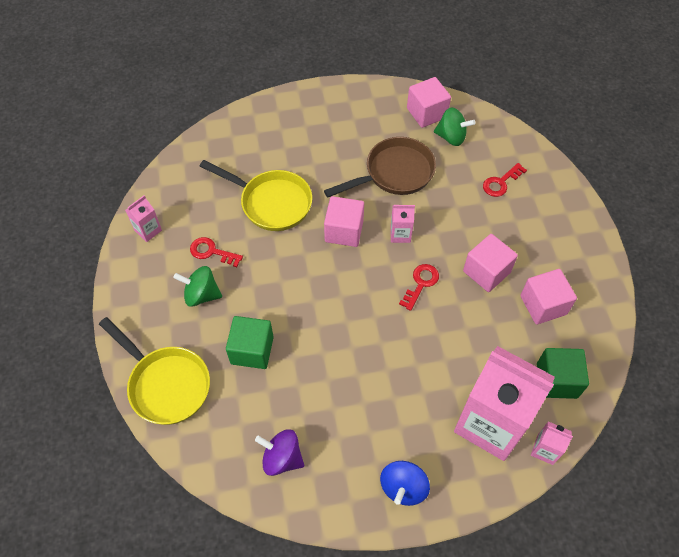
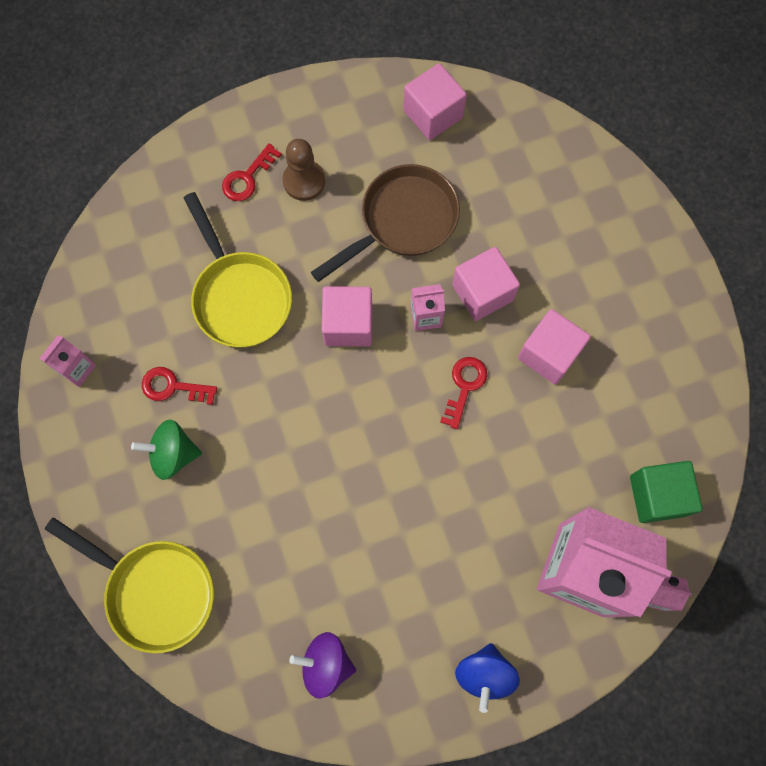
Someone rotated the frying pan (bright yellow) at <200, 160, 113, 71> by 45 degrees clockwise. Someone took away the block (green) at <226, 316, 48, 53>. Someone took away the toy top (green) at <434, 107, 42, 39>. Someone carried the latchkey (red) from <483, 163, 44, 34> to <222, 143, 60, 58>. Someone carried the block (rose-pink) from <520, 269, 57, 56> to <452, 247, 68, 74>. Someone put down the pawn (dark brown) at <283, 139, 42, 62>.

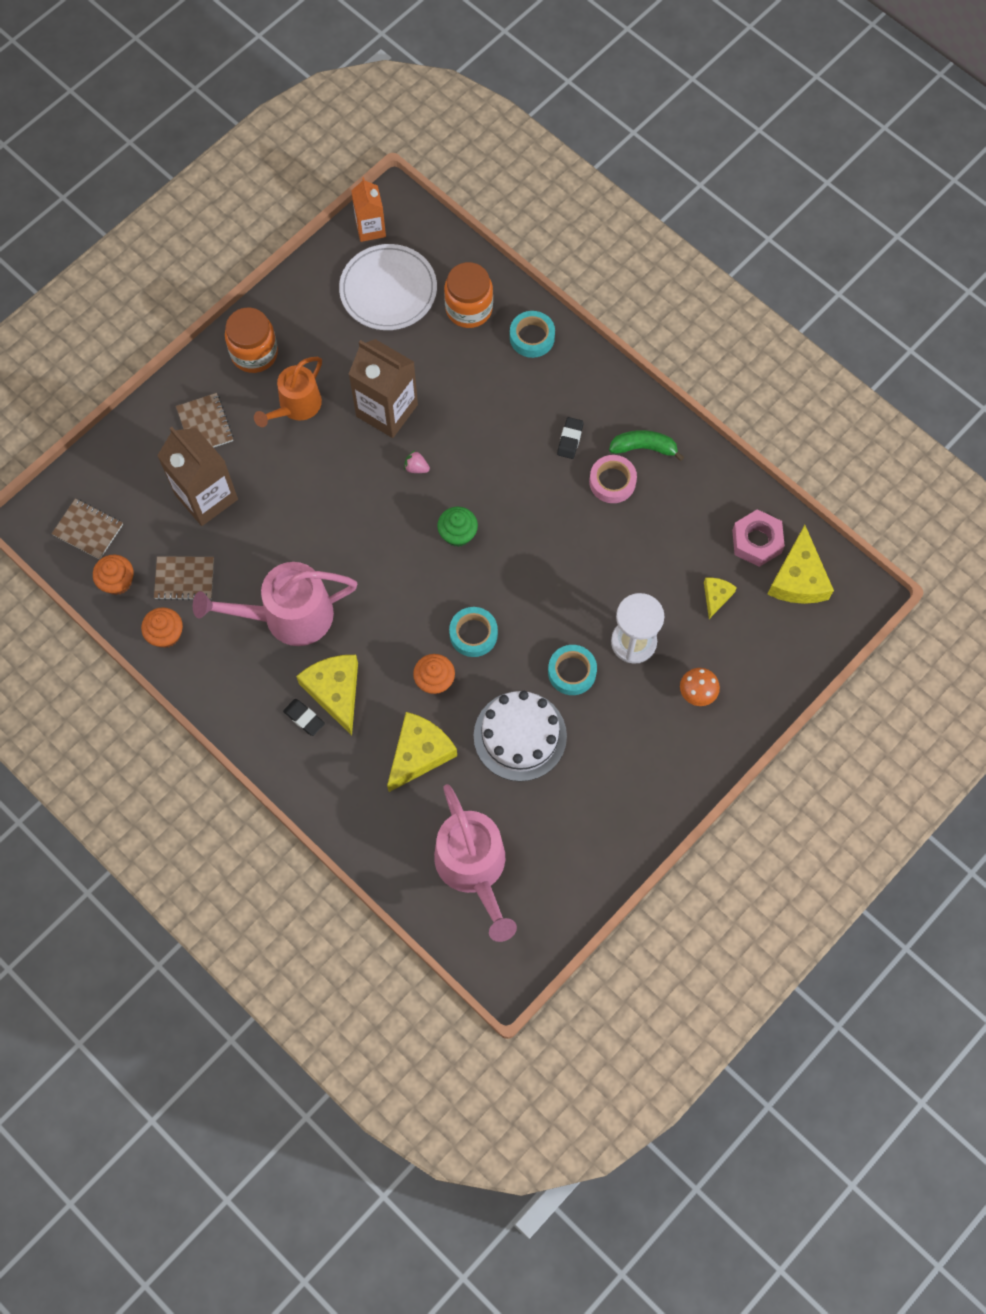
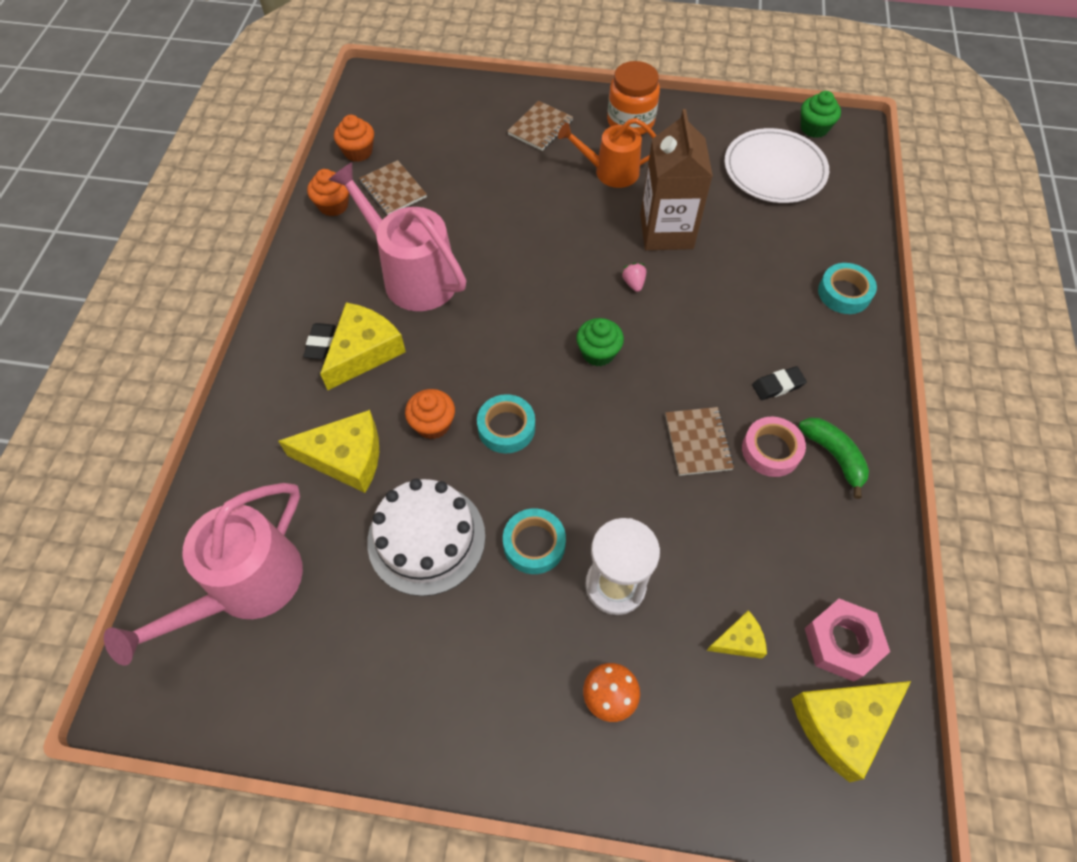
Someone carried the notepad (dark brown) from <51, 498, 72, 62> to <665, 407, 69, 69>. Someone took away the milk carton (dark brown) at <157, 427, 81, 99>. Someone swapped the milk carton (orange-coloured) at <351, 177, 35, 65> for the fairy cake (green) at <801, 91, 40, 47>. Someone took away the jam jar (orange-coloured) at <444, 262, 49, 66>.

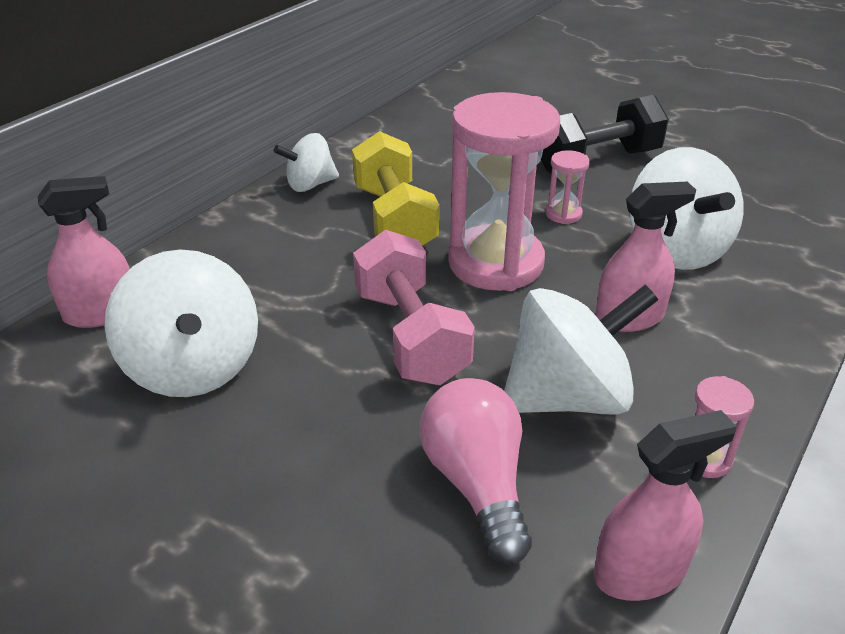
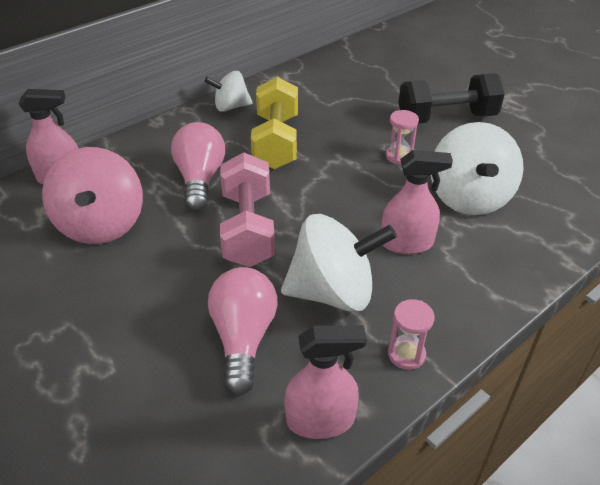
Someone repainted the toy top (white) at <105, 249, 153, 148>, which became the toy top (rose-pink) at <42, 147, 101, 97>. Someone took away the hourglass (rose-pink) at <448, 92, 112, 199>. Someone put down the light bulb (rose-pink) at <171, 122, 54, 89>.

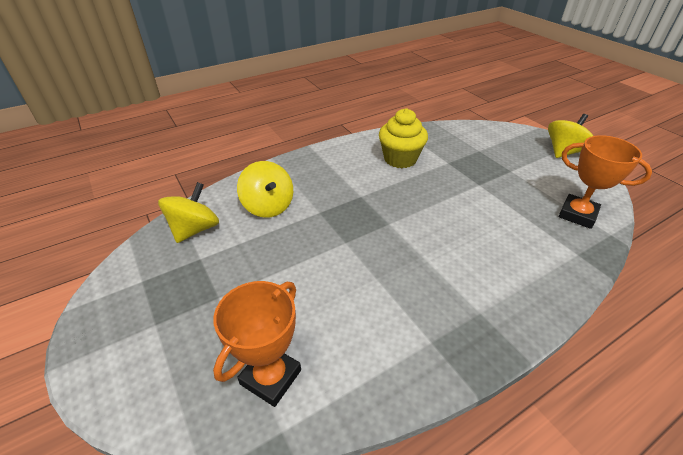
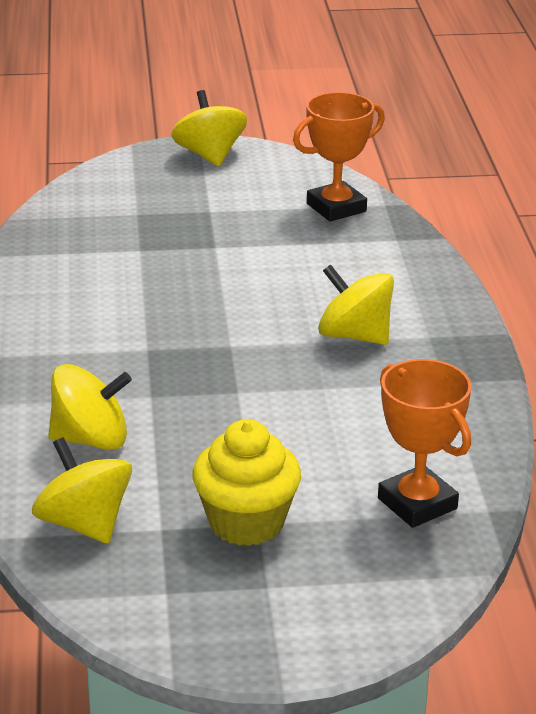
Someone carried the fairy cake (bright yellow) from <379, 108, 49, 60> to <192, 419, 109, 127>. Someone put down the toy top (bright yellow) at <318, 264, 76, 81>.

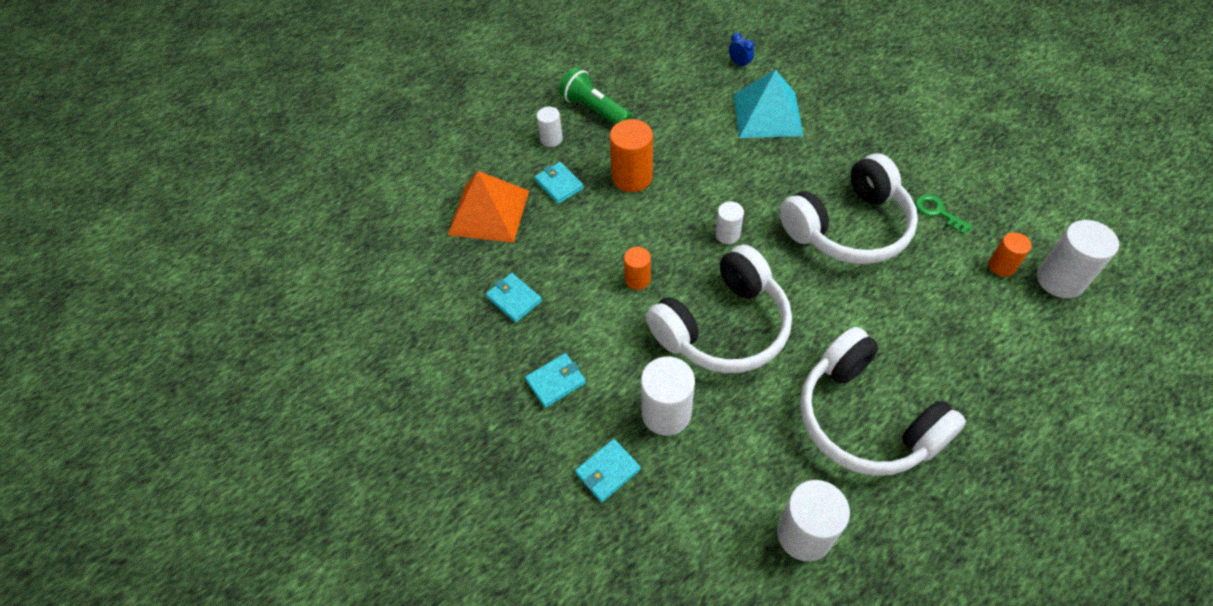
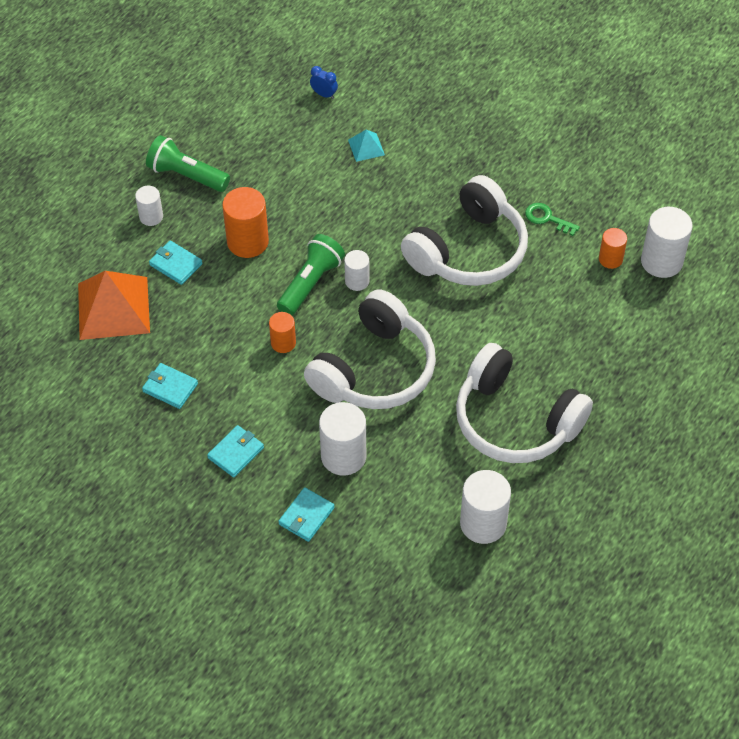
Someone scaled the solid pyramid (turquoise) at <734, 70, 69, 68> by 0.46. Someone put down the pocket torch (green) at <277, 234, 68, 81>.

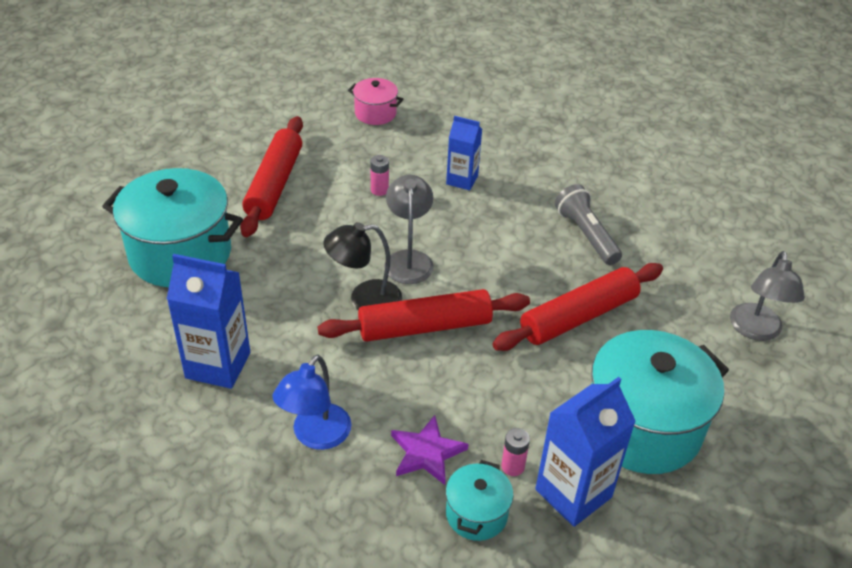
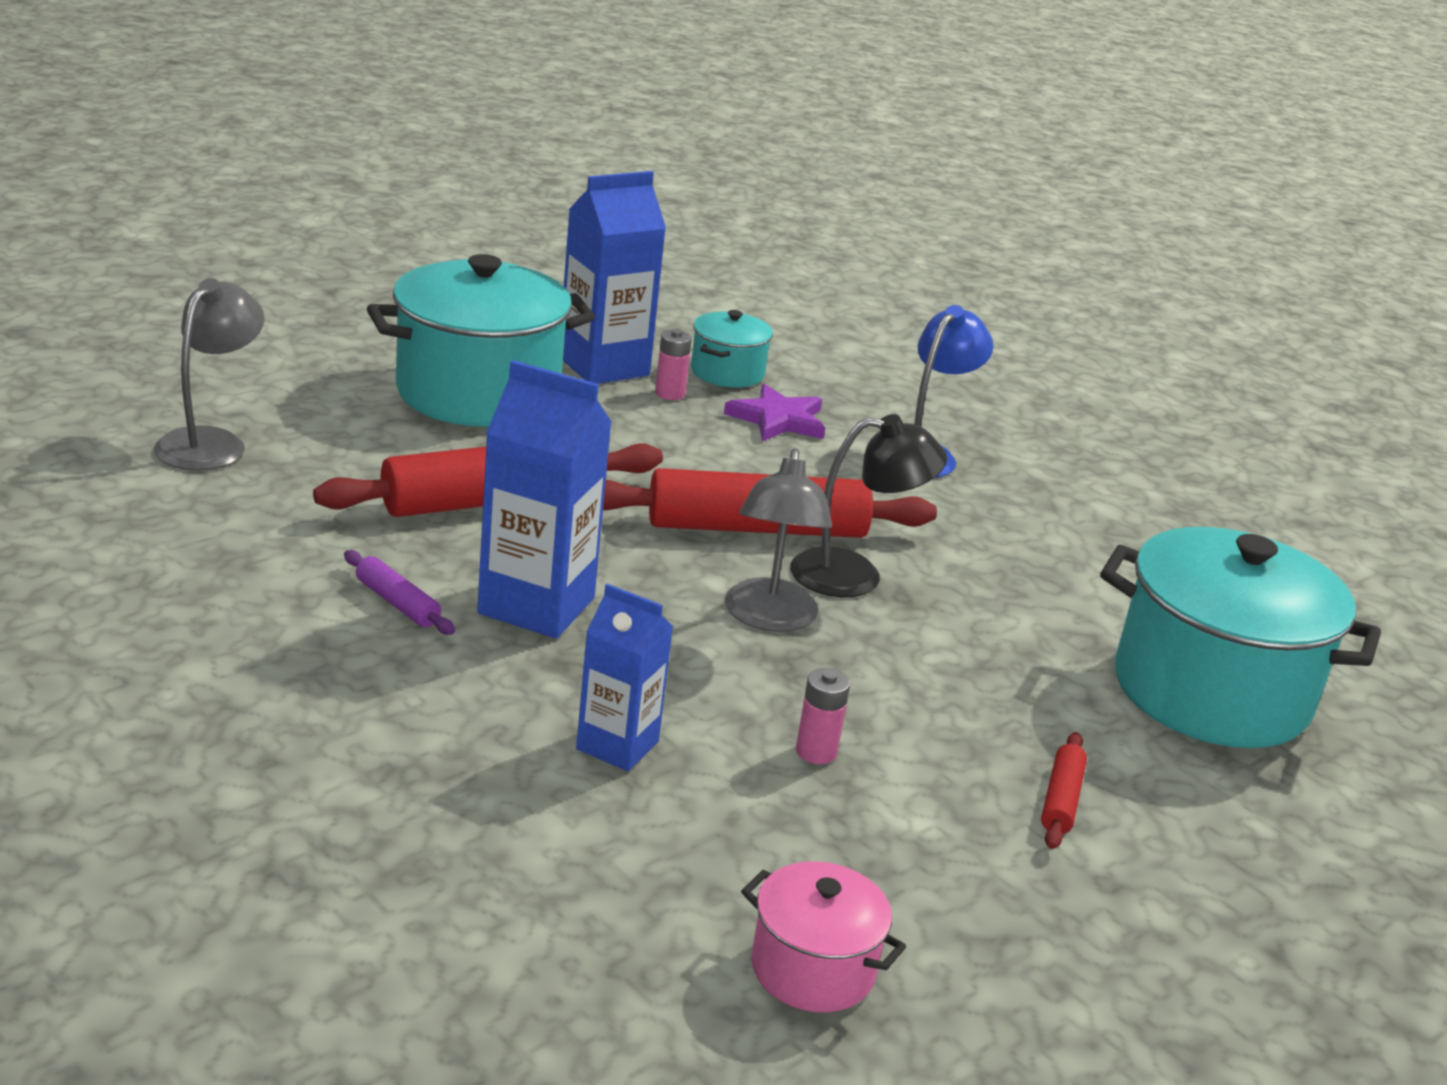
Someone carried the milk carton (royal blue) from <167, 254, 83, 135> to <477, 360, 135, 279>. Someone scaled the pastry roller (red) at <240, 116, 63, 121> by 0.44. Someone swapped the pocket torch (grey) at <555, 184, 67, 81> for the pastry roller (royal purple) at <344, 550, 111, 85>.

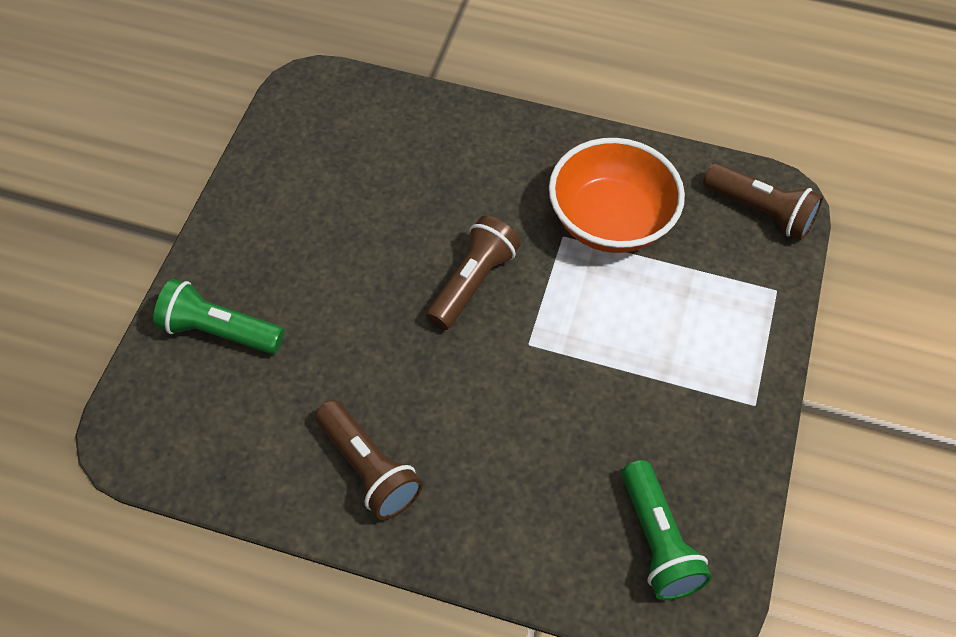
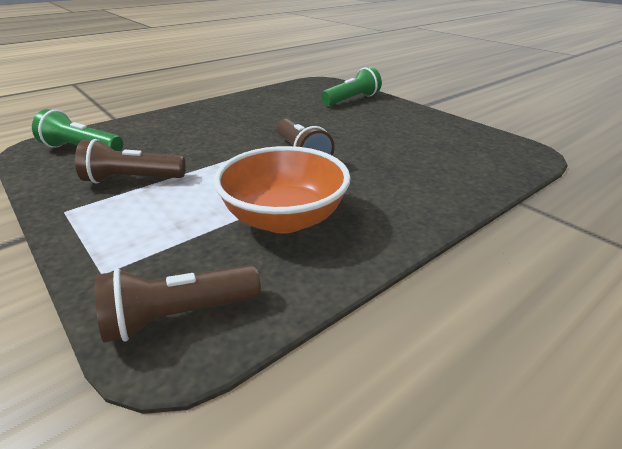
Someone carried the pocket torch (dark brown) from <315, 400, 108, 120> to <75, 139, 110, 45>.

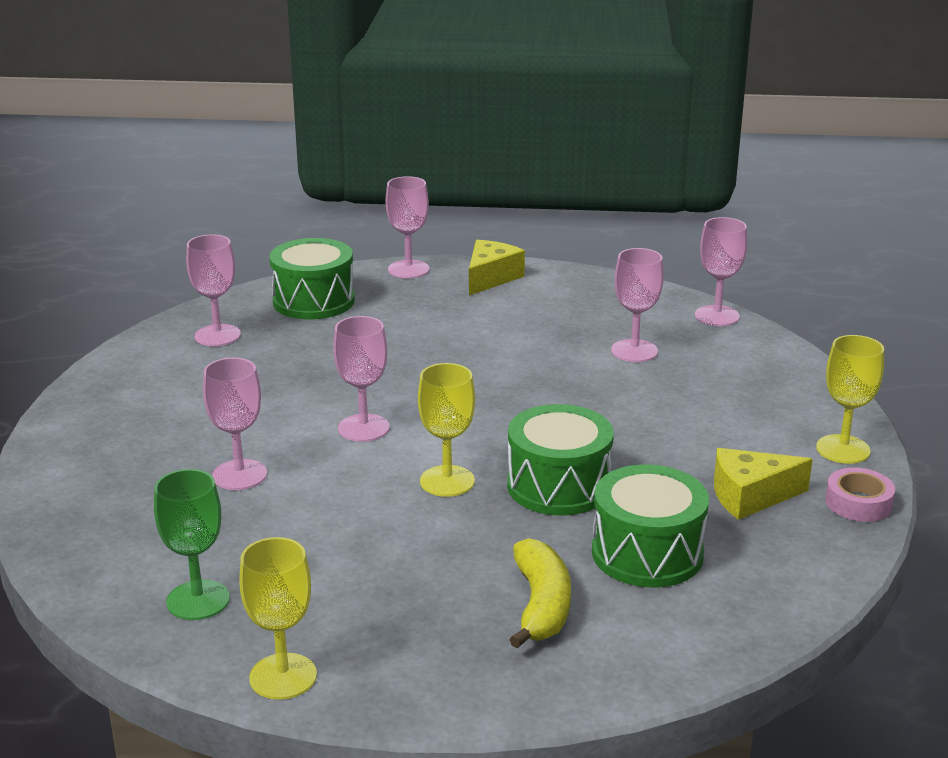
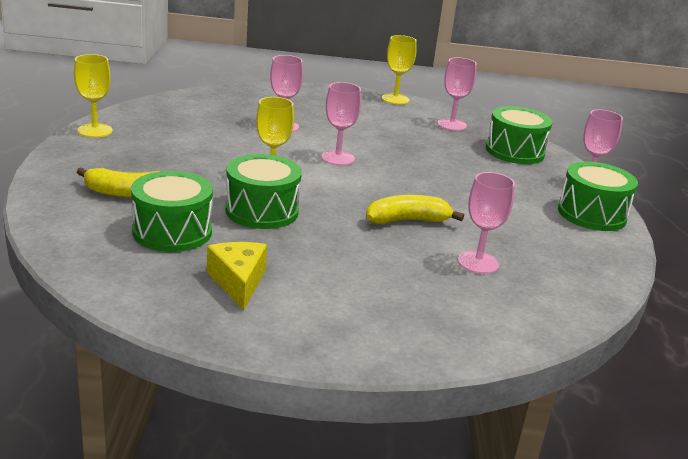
Someone took away the goblet (green) at <154, 469, 76, 151>. Someone swapped the piece of cheese (bright yellow) at <469, 240, 56, 55> for the drum (green) at <558, 162, 80, 69>. Someone took away the goblet (rose-pink) at <695, 217, 52, 109>. Someone carried the goblet (bright yellow) from <816, 335, 68, 129> to <382, 35, 35, 70>. Someone took away the roll of tape (rose-pink) at <825, 468, 70, 54>. Someone put down the toy banana (bright yellow) at <366, 195, 98, 29>.

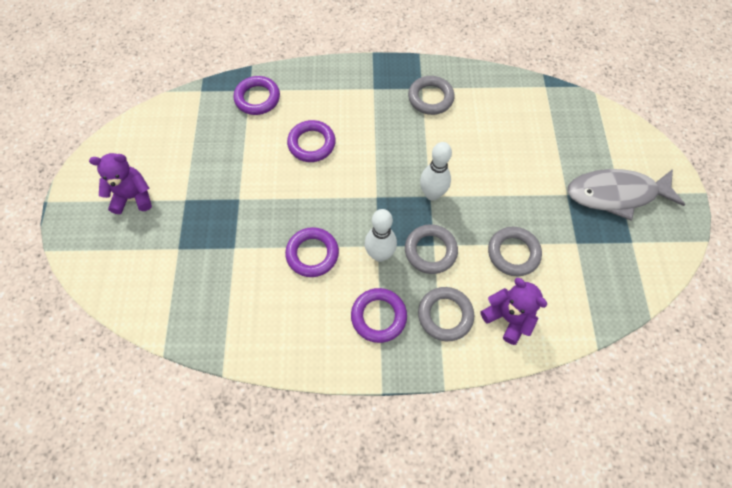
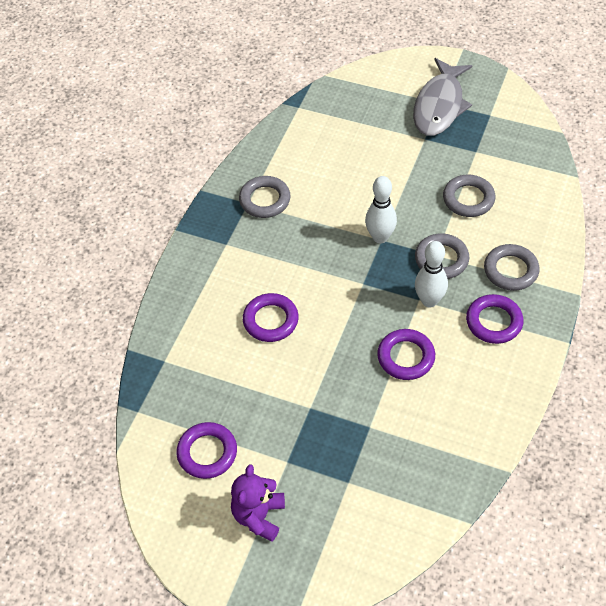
Someone carried the hoop (royal purple) from <233, 76, 47, 39> to <176, 422, 61, 57>. Someone took away the stuffed bear (royal purple) at <481, 278, 66, 67>.

